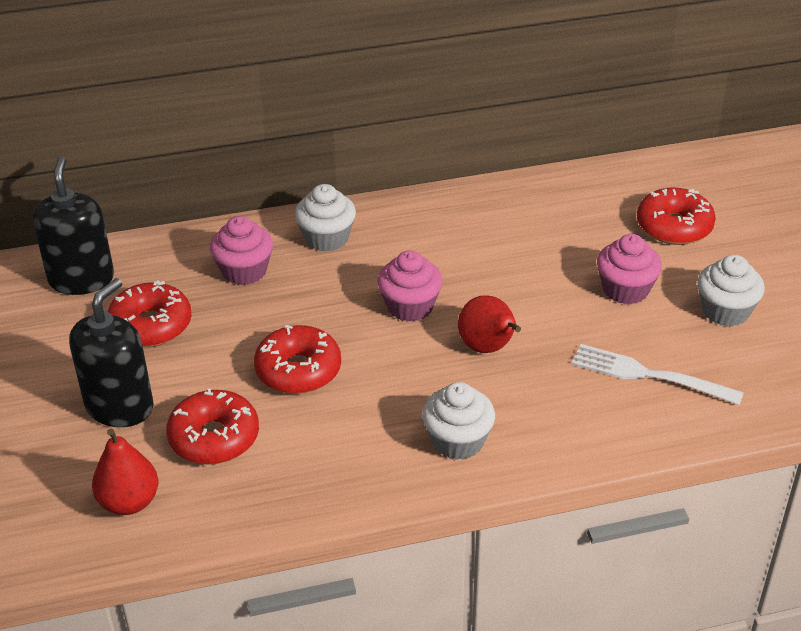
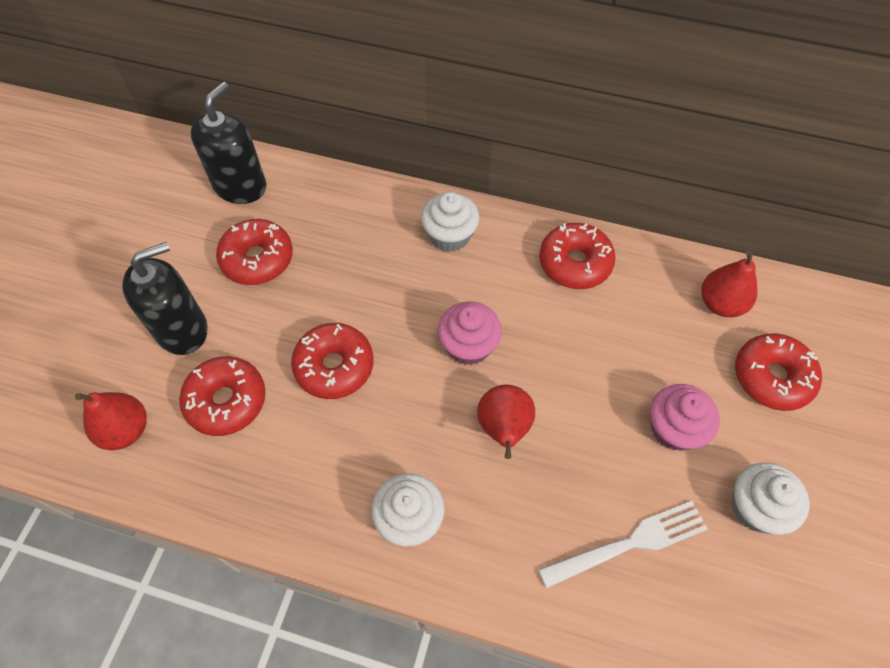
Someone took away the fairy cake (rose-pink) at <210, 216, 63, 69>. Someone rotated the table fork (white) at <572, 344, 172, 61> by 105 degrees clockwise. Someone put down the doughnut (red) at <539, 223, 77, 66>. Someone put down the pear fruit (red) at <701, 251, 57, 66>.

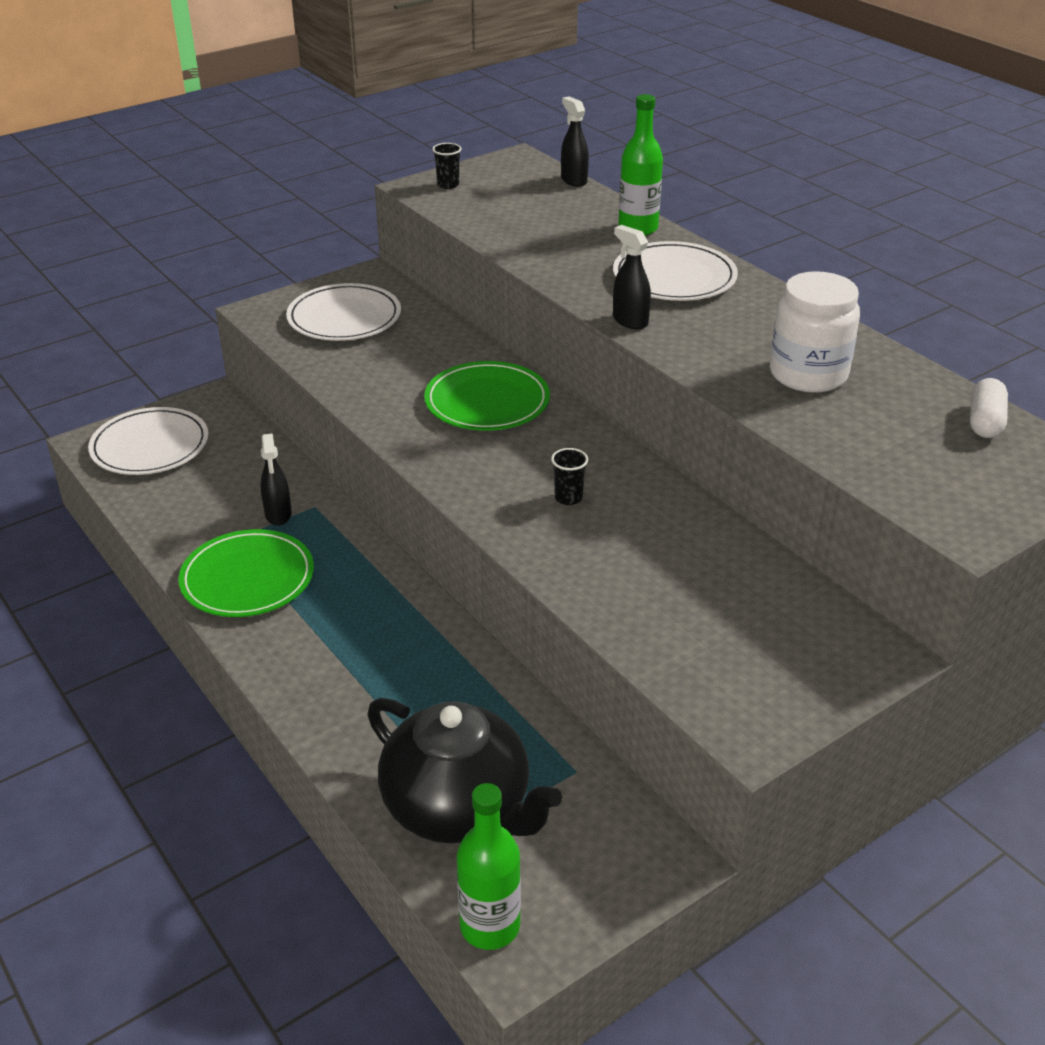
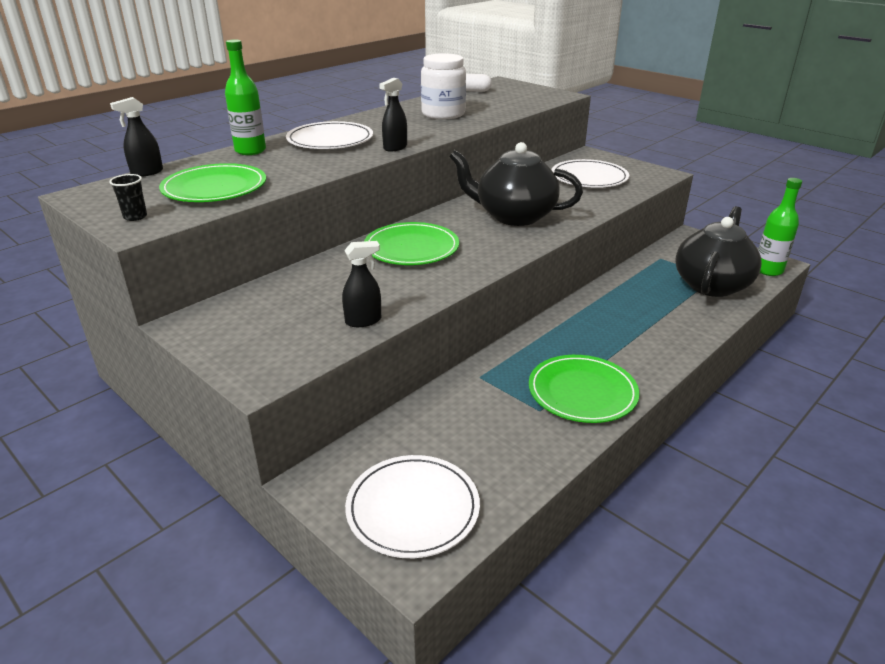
Someone carried the spray bottle (black) from <260, 434, 32, 92> to <342, 241, 39, 86>. Someone carried the dinner plate (white) from <286, 283, 115, 58> to <551, 159, 78, 29>. Someone swapped the cup (black) at <551, 448, 37, 57> for the tea pot (black) at <449, 142, 134, 84>. Someone put down the dinner plate (green) at <159, 163, 107, 39>.

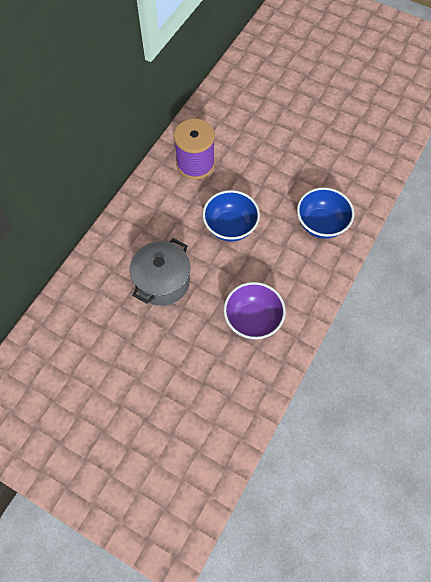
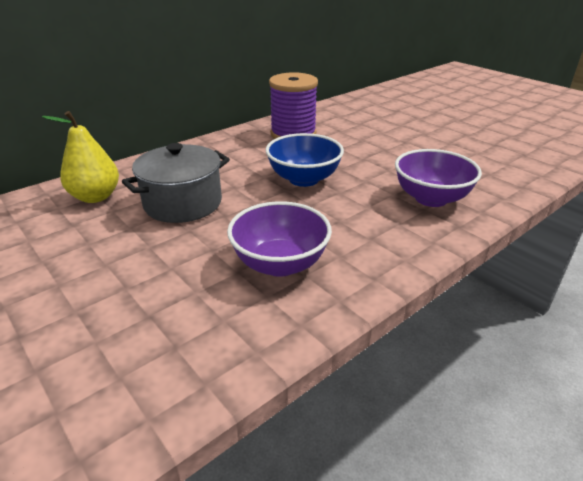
Someone repainted the deep dish (royal blue) at <297, 187, 57, 52>, which became the deep dish (royal purple) at <395, 149, 87, 58>. Someone put down the pear fruit (bright yellow) at <42, 111, 77, 92>.

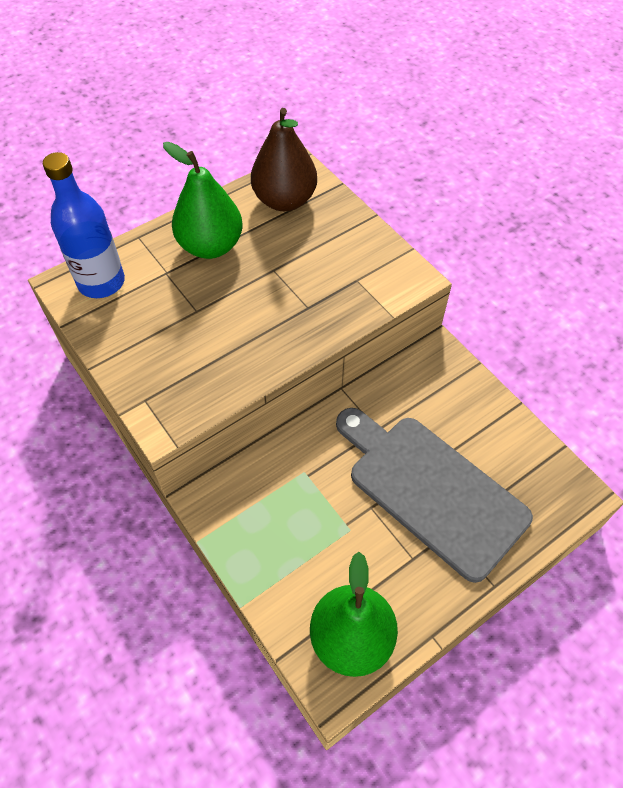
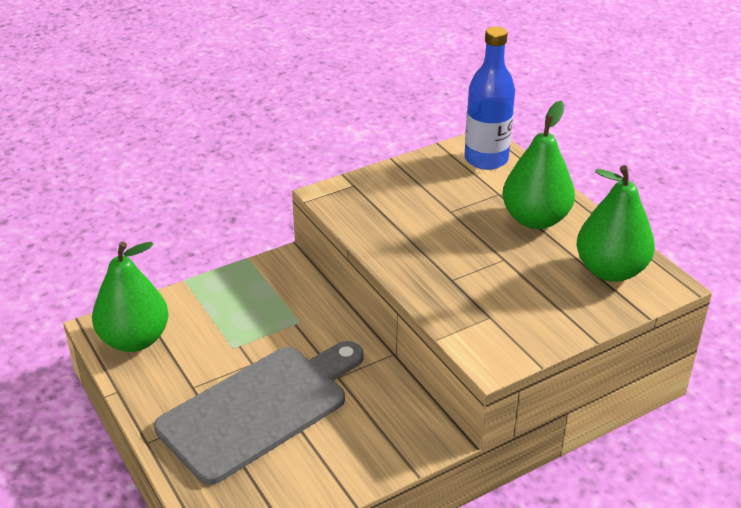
Someone repainted the pear fruit (dark brown) at <251, 108, 66, 103>, which became the pear fruit (green) at <576, 165, 79, 117>.

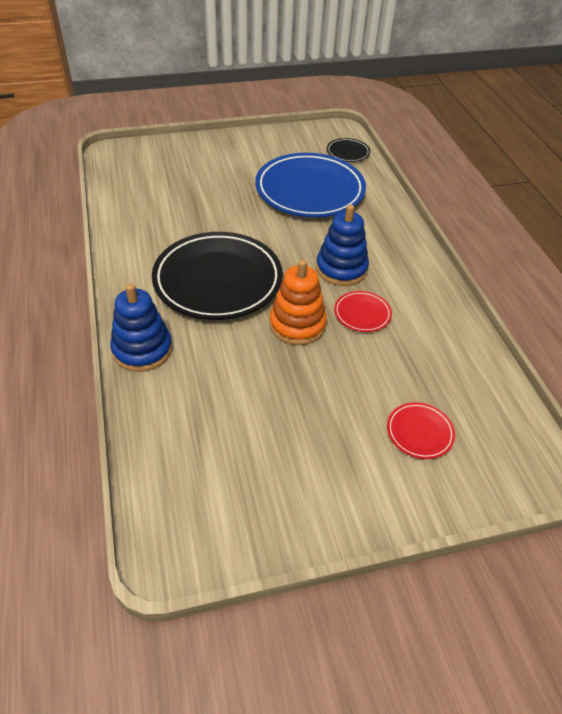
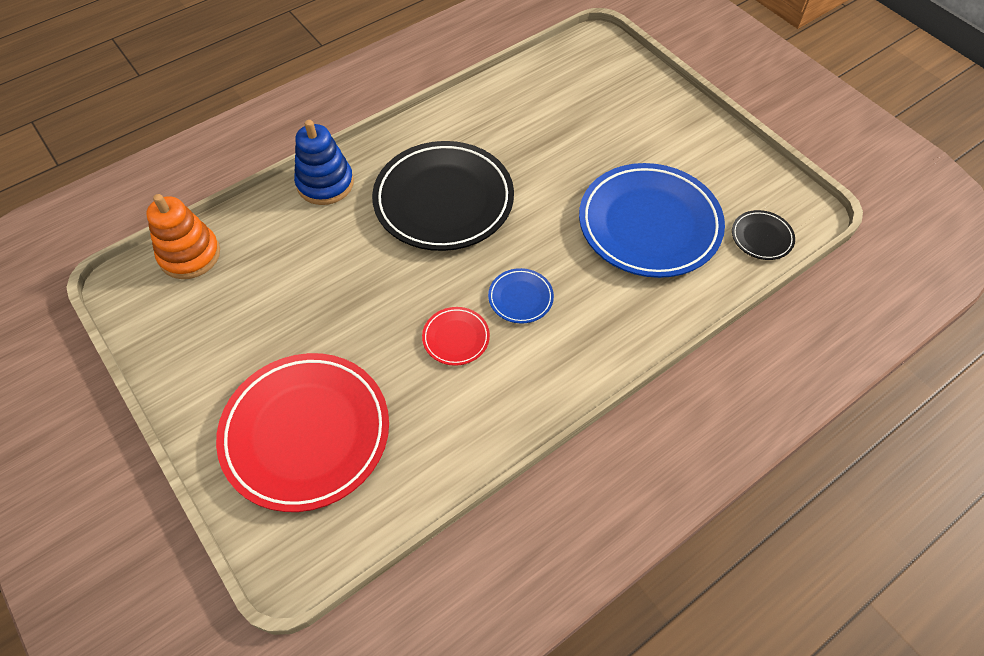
Someone carried the stacking rings (orange-coloured) from <269, 260, 58, 85> to <146, 194, 74, 85>. Someone swapped the stacking rings (royal blue) at <316, 205, 53, 81> for the dinner plate (royal blue) at <488, 268, 66, 55>. Someone scaled the dinner plate (red) at <387, 402, 68, 57> by 2.33.

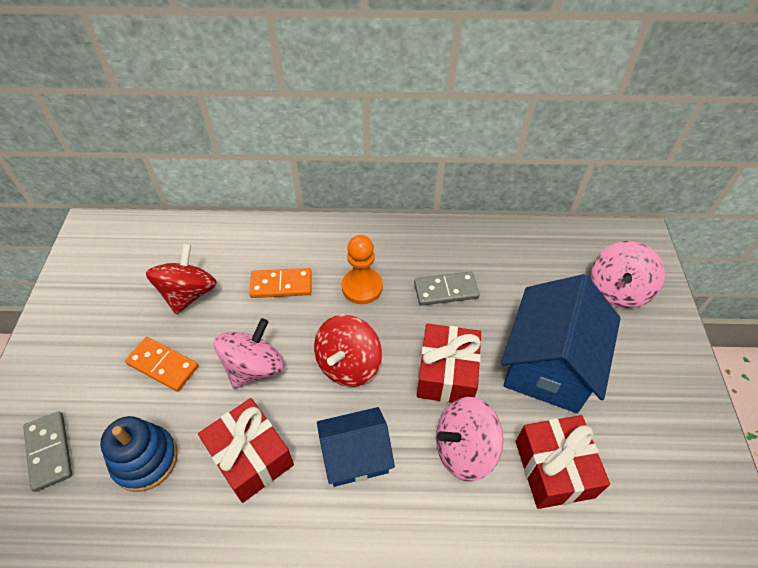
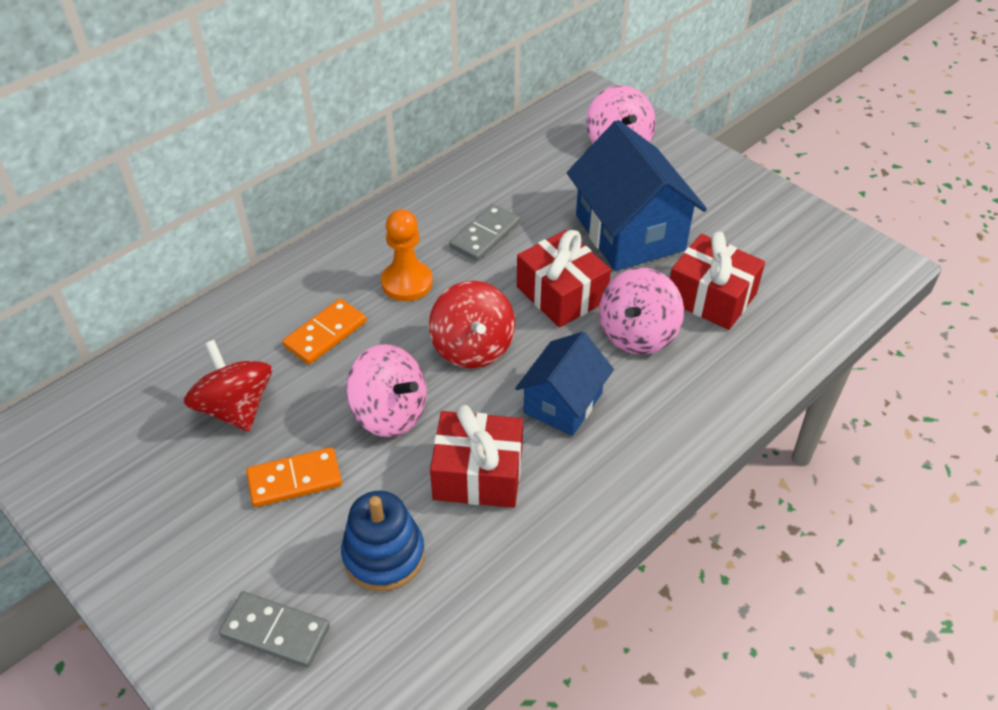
Someone rotated the toy top (rose-pink) at <214, 318, 70, 71> by 135 degrees clockwise.

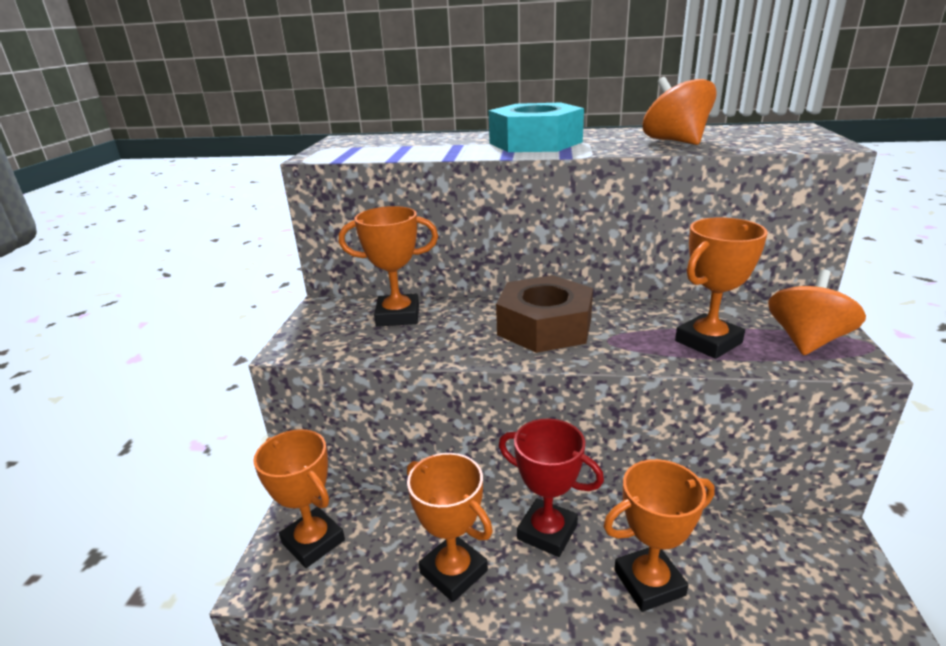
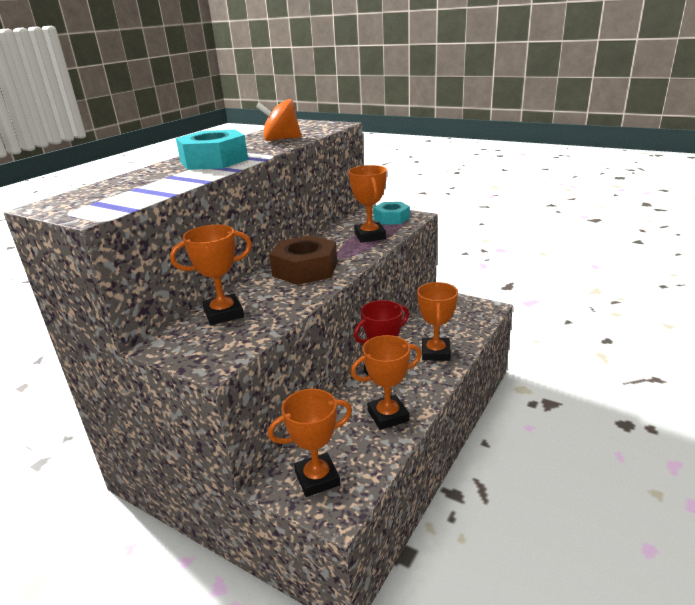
Someone rotated the prize cup (orange-coloured) at <339, 206, 99, 121> by 45 degrees clockwise. Someone swapped the toy top (orange-coloured) at <768, 270, 98, 85> for the hex nut (turquoise) at <373, 202, 37, 23>.

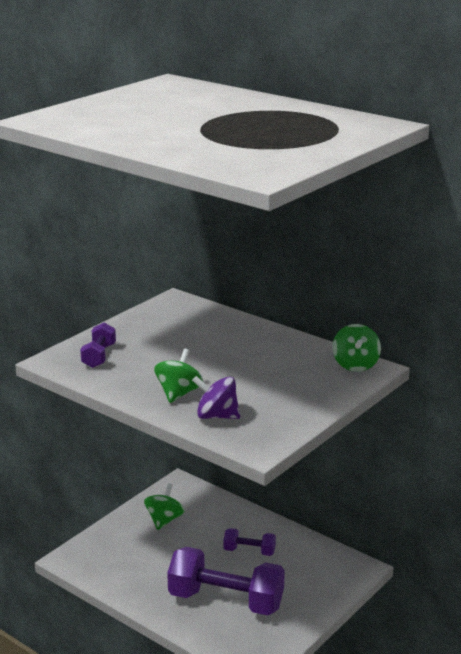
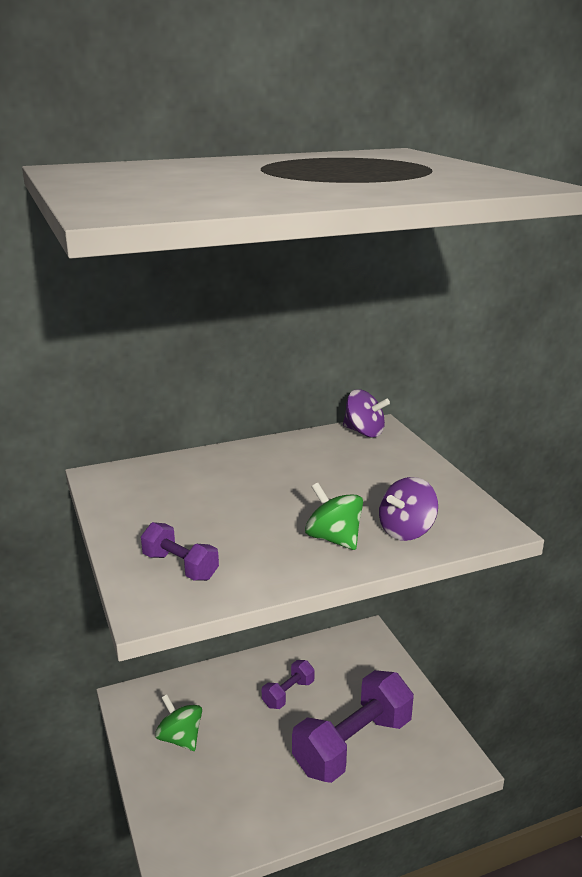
Someone repainted the toy top (green) at <332, 324, 49, 48>, which became the toy top (royal purple) at <343, 389, 47, 48>.

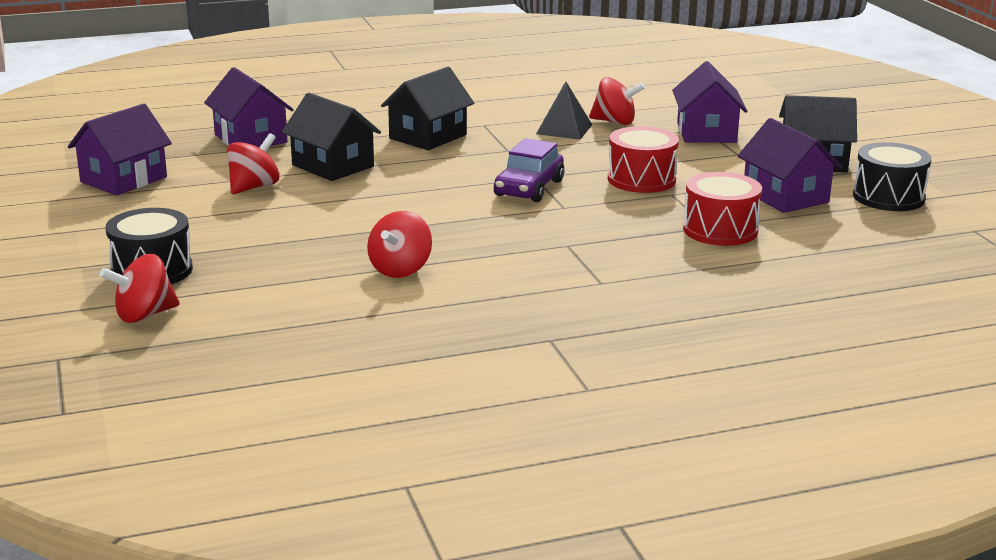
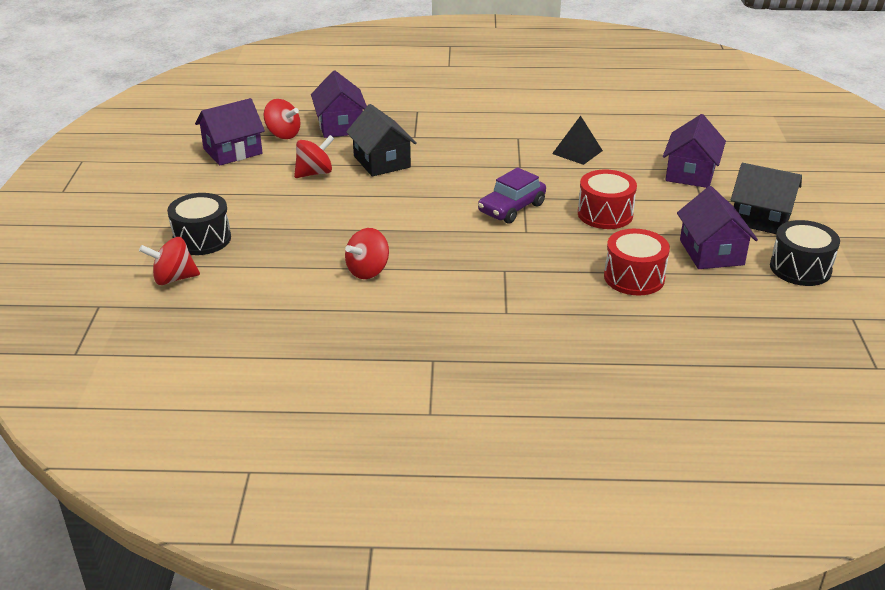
Someone took away the house (black) at <381, 67, 93, 83>. Someone carried the toy top (red) from <589, 77, 56, 48> to <263, 99, 38, 40>.

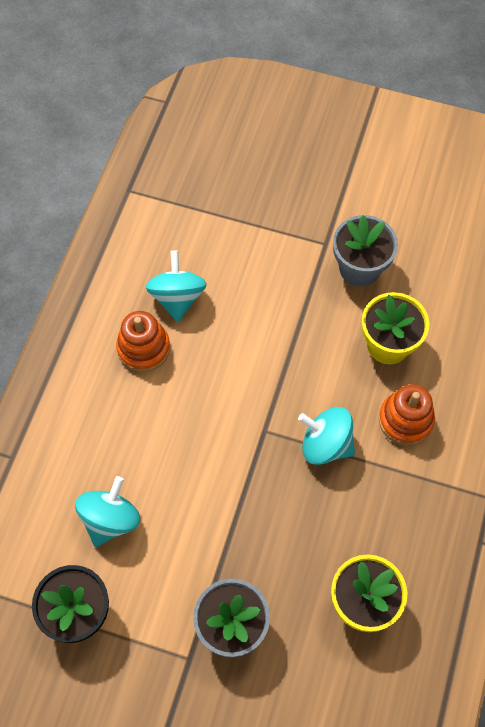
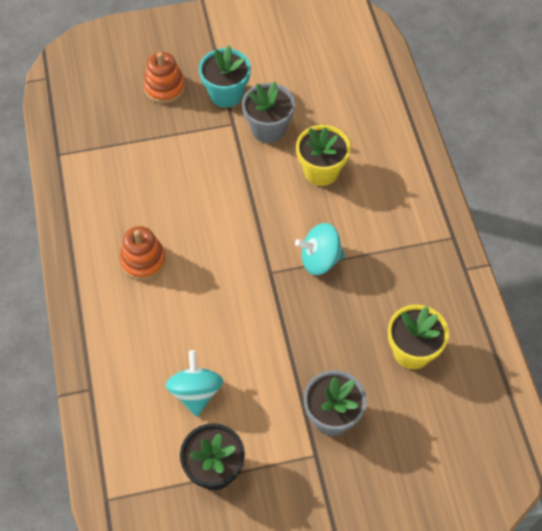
Someone took away the toy top (turquoise) at <146, 251, 61, 71>. Someone carried the stacking rings (orange-coloured) from <379, 384, 56, 62> to <143, 52, 42, 52>. Someone put down the plant pot (turquoise) at <199, 46, 52, 62>.

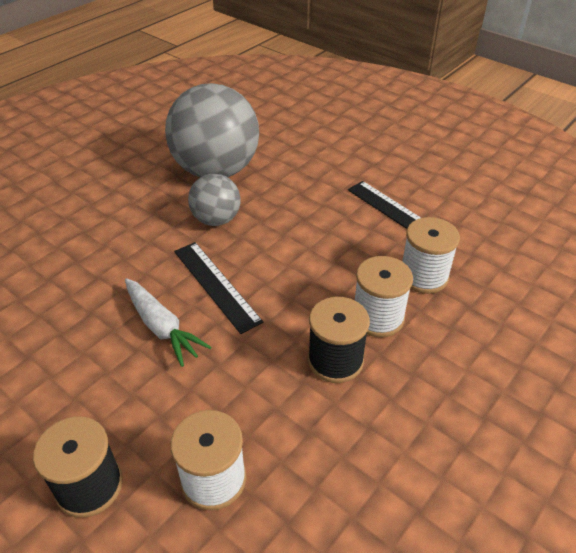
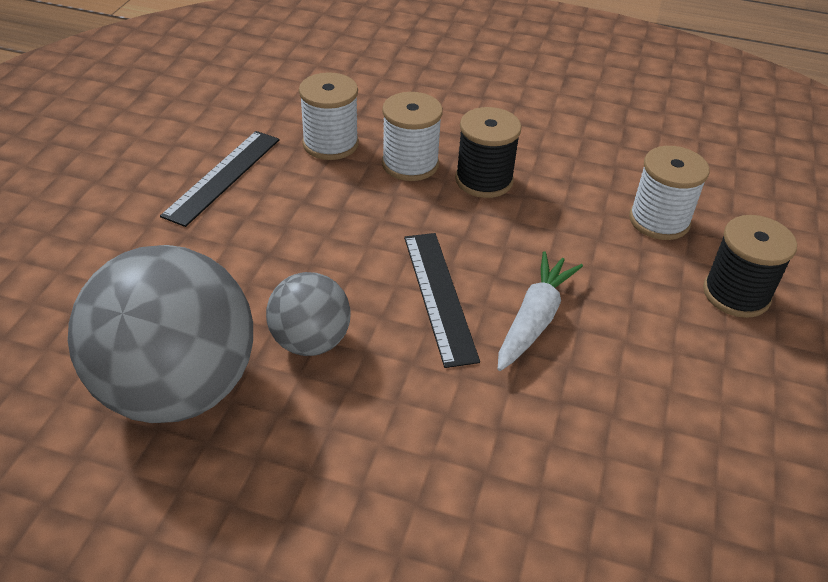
Someone rotated the straightedge (black) at <174, 242, 89, 92> by 45 degrees counterclockwise.

